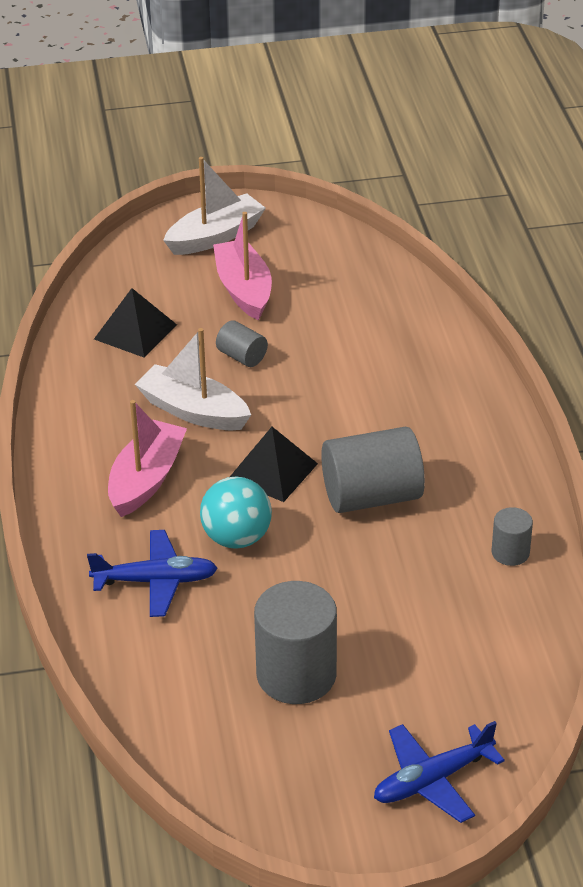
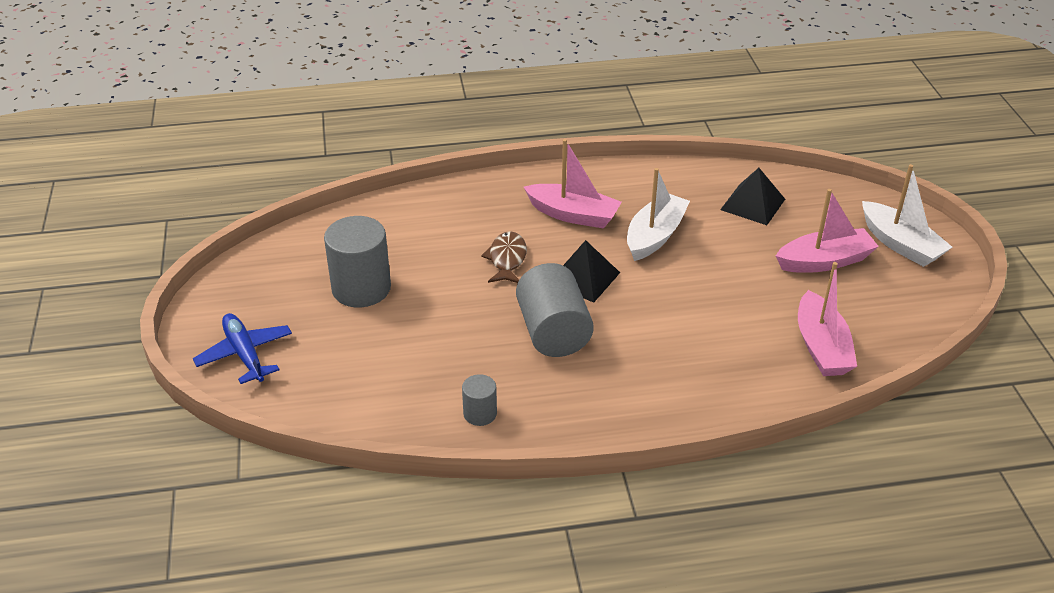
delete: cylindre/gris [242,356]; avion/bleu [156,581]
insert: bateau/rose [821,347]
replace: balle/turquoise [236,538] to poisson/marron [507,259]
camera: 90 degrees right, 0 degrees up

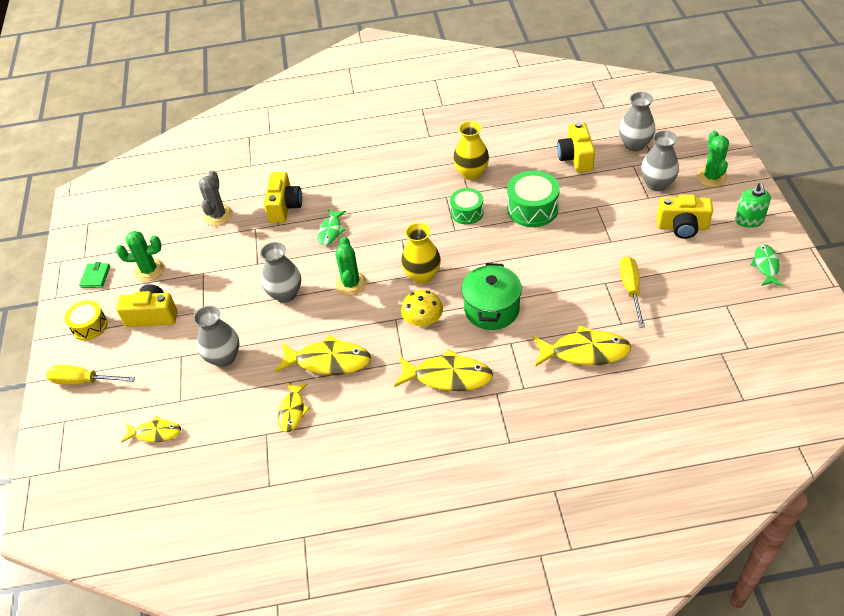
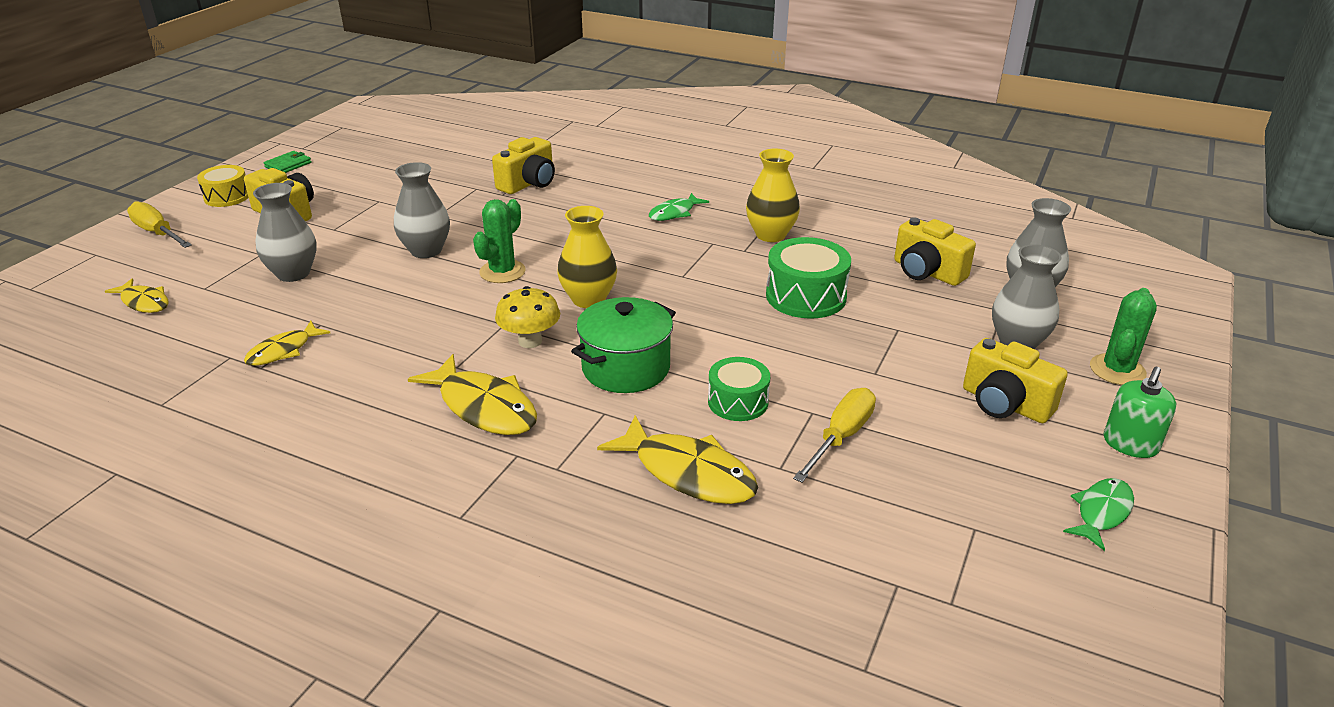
delete: cactus/gris [218,215]; cactus/vert [149,270]; poisson/jaune [328,361]
move: tambour/vert [467,212] to [738,402]; poisson/vert [331,231] to [674,213]
rotate: appareil photo/jaune [576,158] = [927,272] 75 degrees counterclockwise
camera: 30 degrees right, 15 degrees down

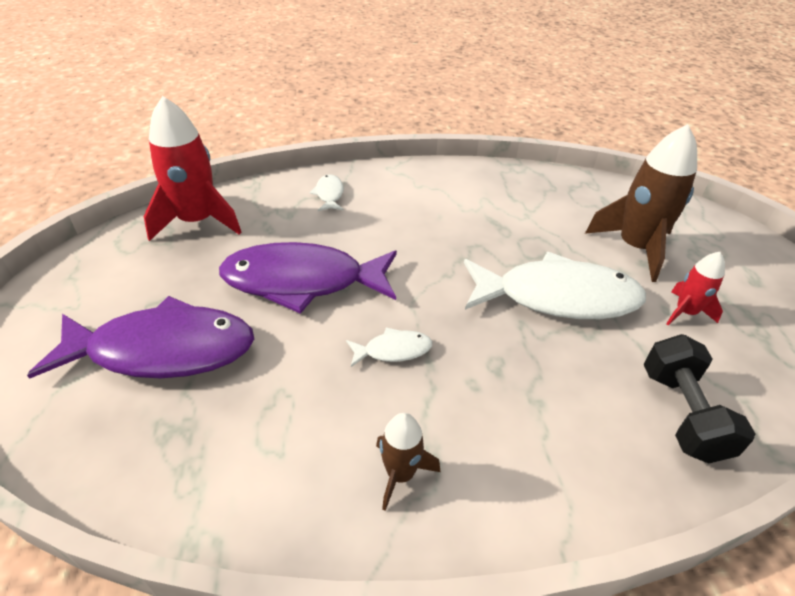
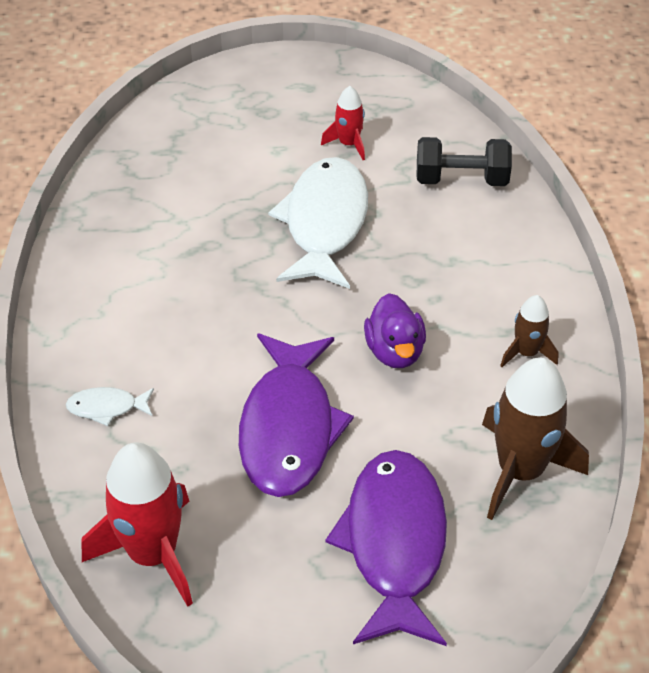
move: fusée/marron [635,248] to [520,471]
replace: poisson/blanc [393,350] to canard/violet [394,351]
camera: 85 degrees left, 5 degrees up

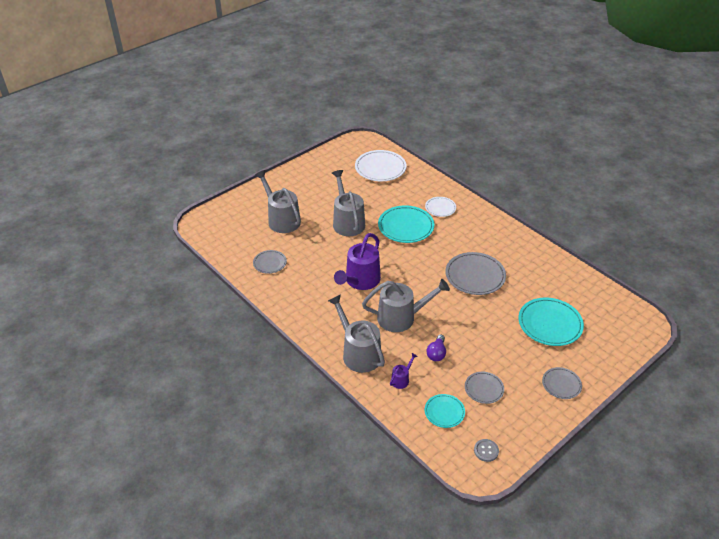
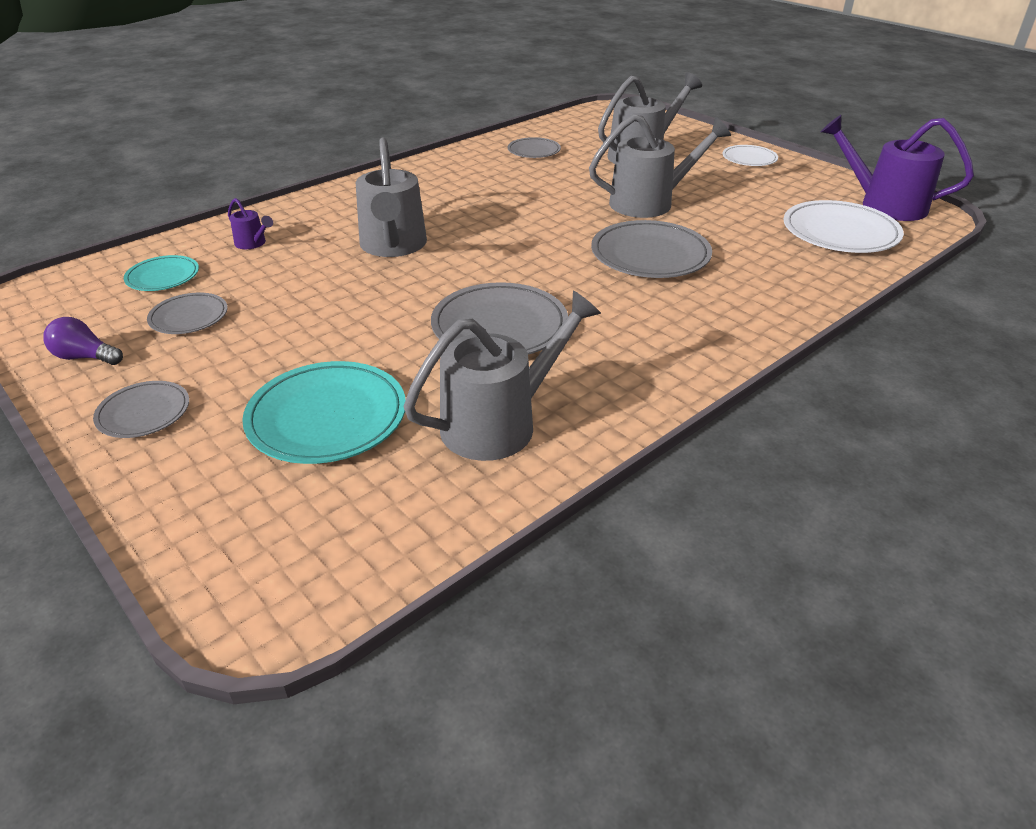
delete: bouton/gris [486,451]
move: assiette/blanc [440,208] to [749,159]; arrosoir/violet [360,281] to [884,205]; arrosoir/gris [358,353] to [499,423]; ampoule/violet [436,353] to [85,357]
recolor: assiette/turquoise [406,226] to assiette/gris [650,255]
camera: 90 degrees right, 5 degrees down

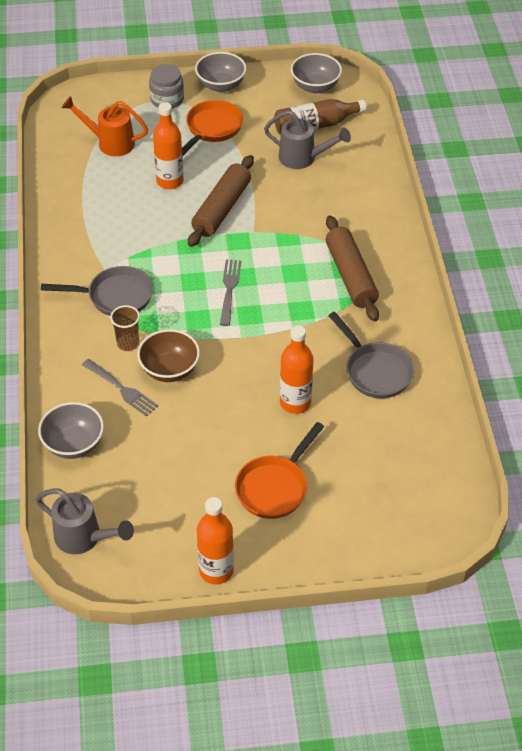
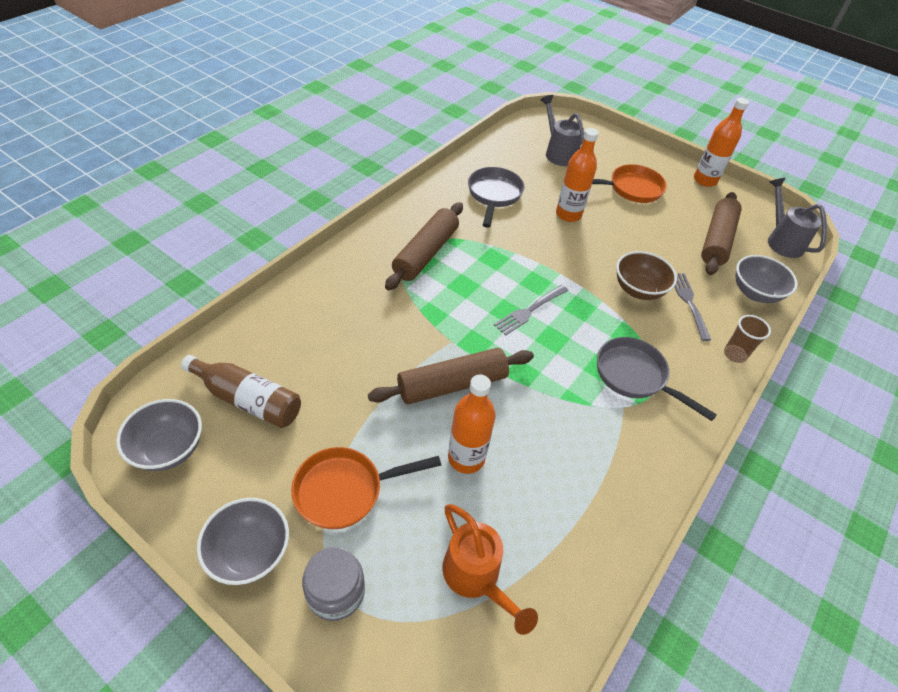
insert: rouleau à pâtisserie/marron [717,240]
move: arrosoir/gris [303,158] to [558,153]; gobelet/marron [128,343] to [734,354]
camera: 140 degrees left, 0 degrees up

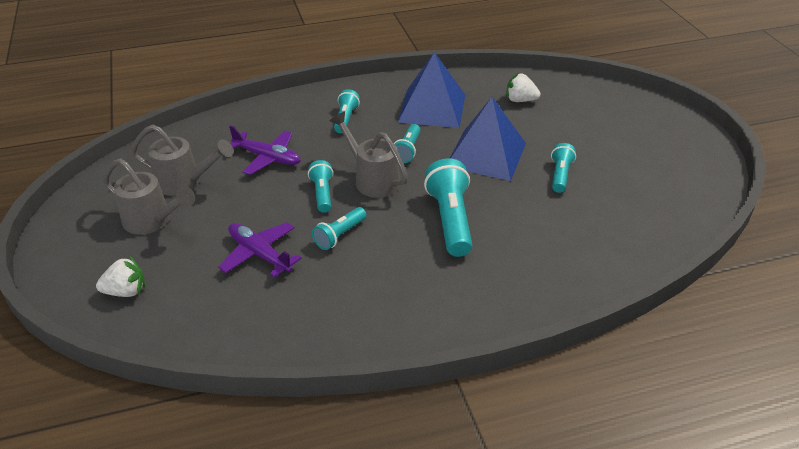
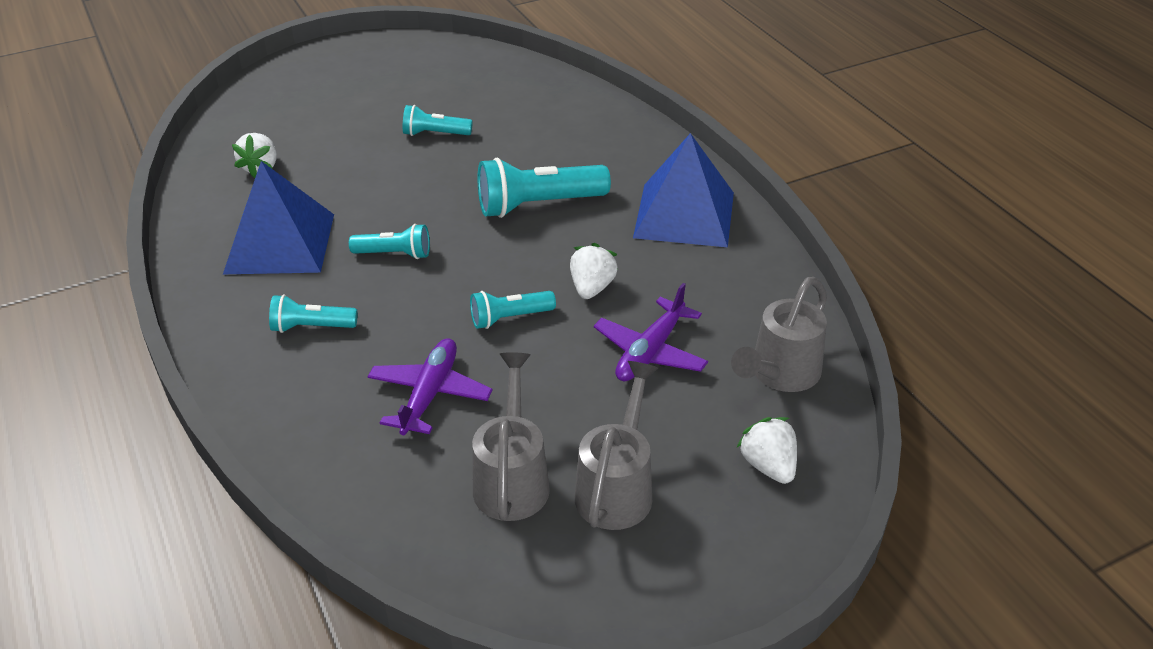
move: pyramide/bleu [486,154] to [684,215]; arrosoir/gris [372,179] to [780,374]
replace: lampe de poche/turquoise [340,235] to fraise/blanc [592,288]
camera: 100 degrees left, 0 degrees up

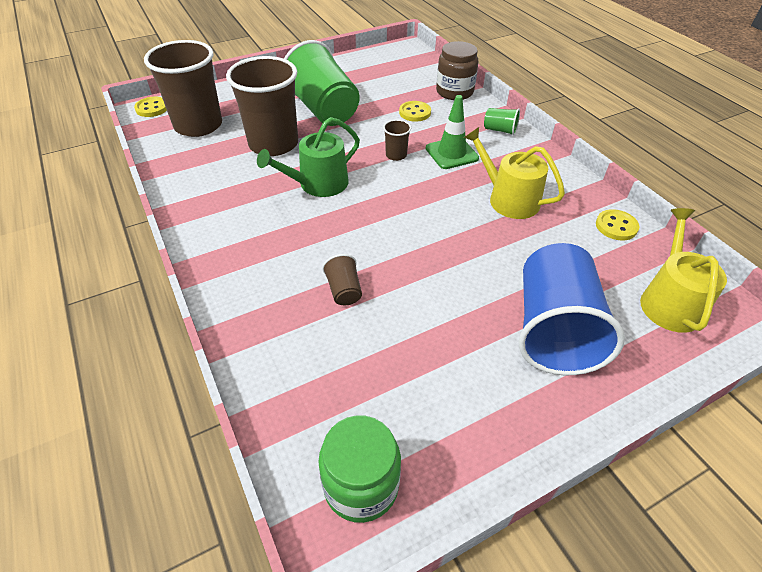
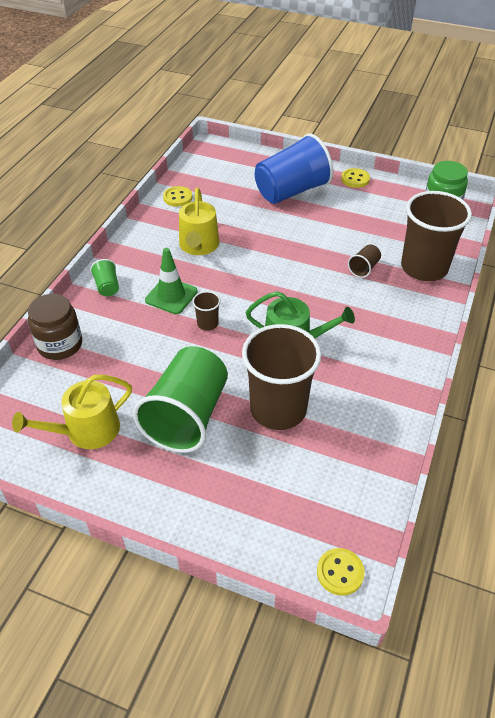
move: gobelet/marron [198,125] to [424,268]; bouton/jaune [415,112] to [355,179]; arrosoir/jaune [669,301] to [86,431]
camera: 130 degrees left, 0 degrees up

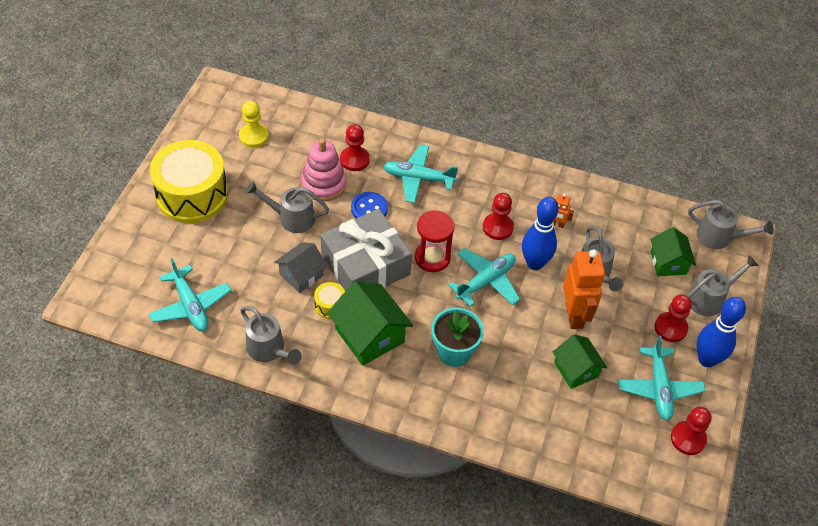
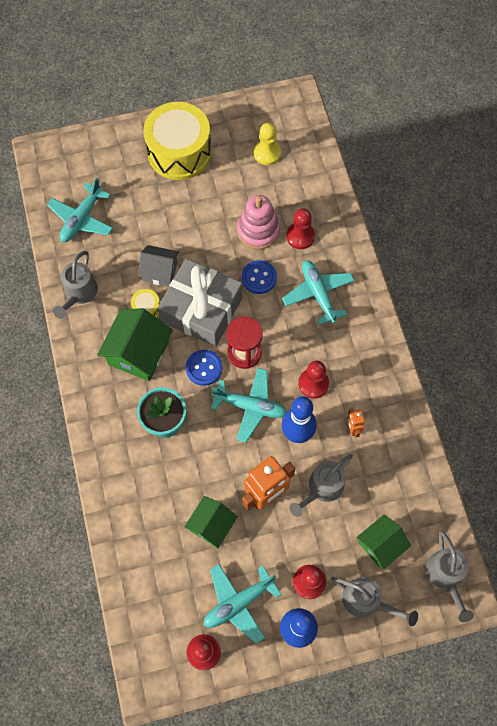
delete: arrosoir/gris [291,218]
insert: bouton/bleu [204,368]
camera: 60 degrees right, 15 degrees up

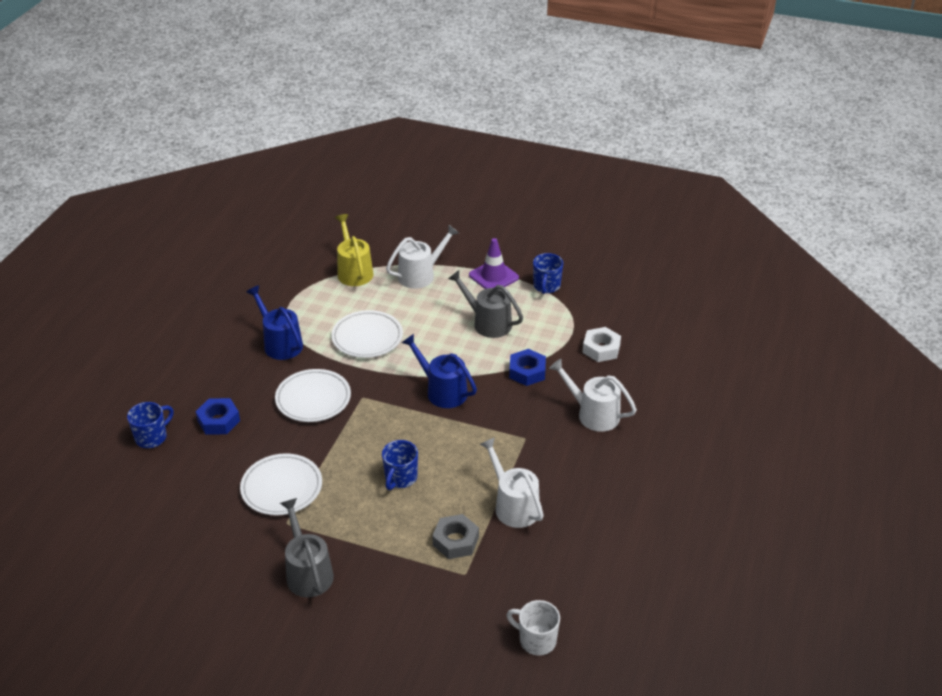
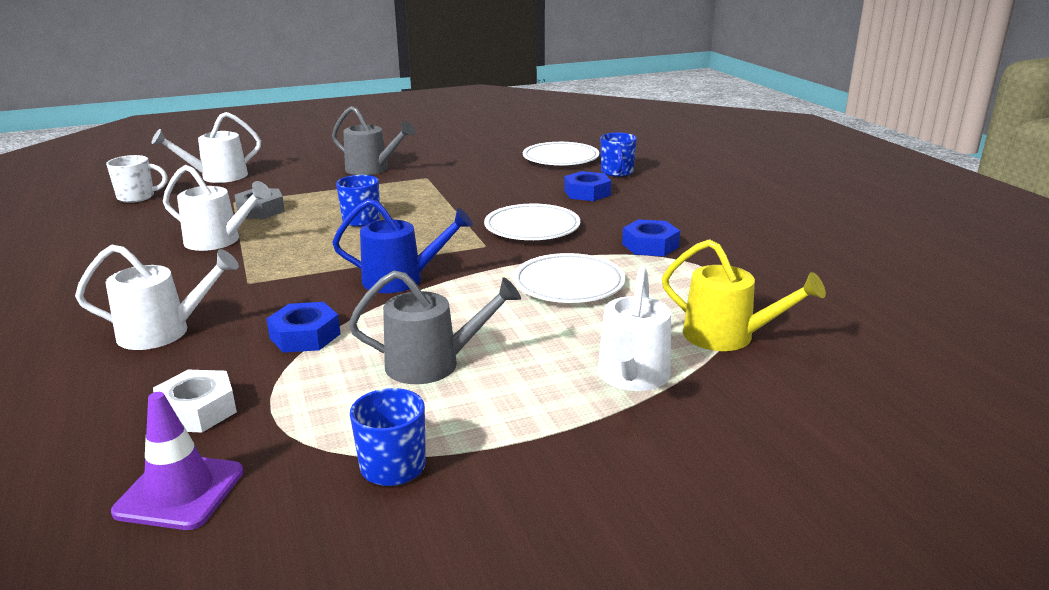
insert: arrosoir/blanc [218,177]
move: cône de chantier/violet [493,276] to [180,492]; assiette/blanc [282,488] to [560,159]
replace: arrosoir/bleu [280,343] to écrou/bleu [650,245]
camera: 140 degrees right, 15 degrees down

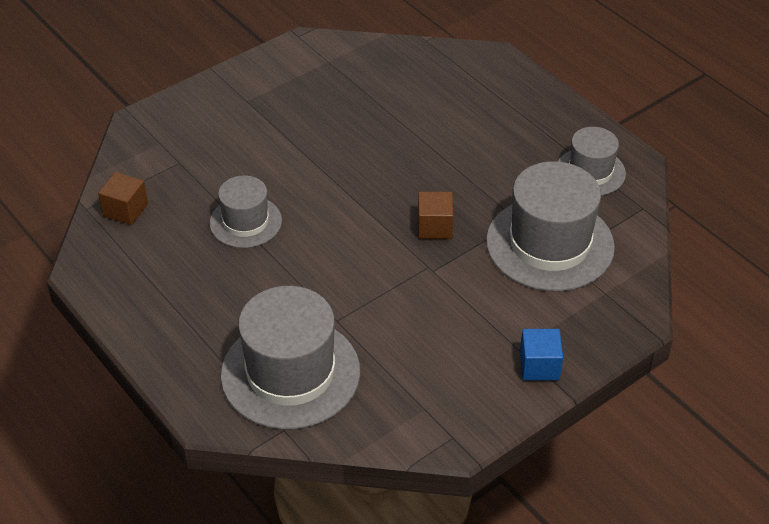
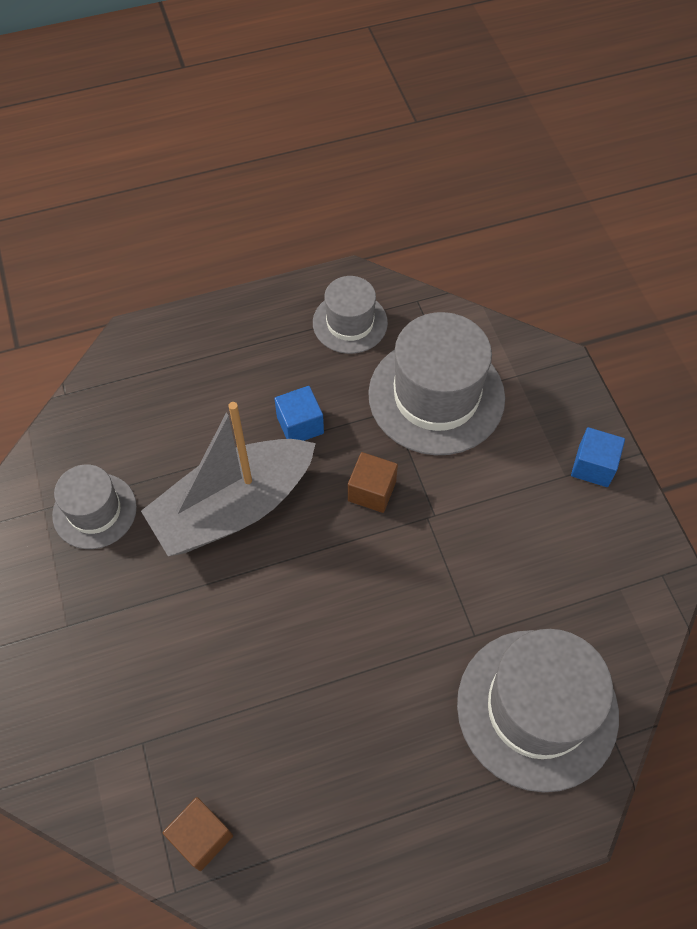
insert: cube/bleu [300,425]; bateau/gris [233,508]
move: chapeau/gris [245,222] to [94,511]
camera: 70 degrees left, 15 degrees up

